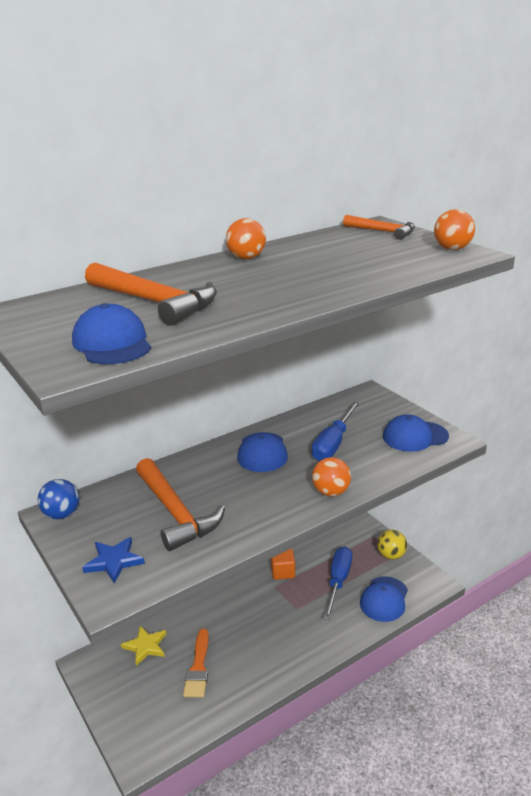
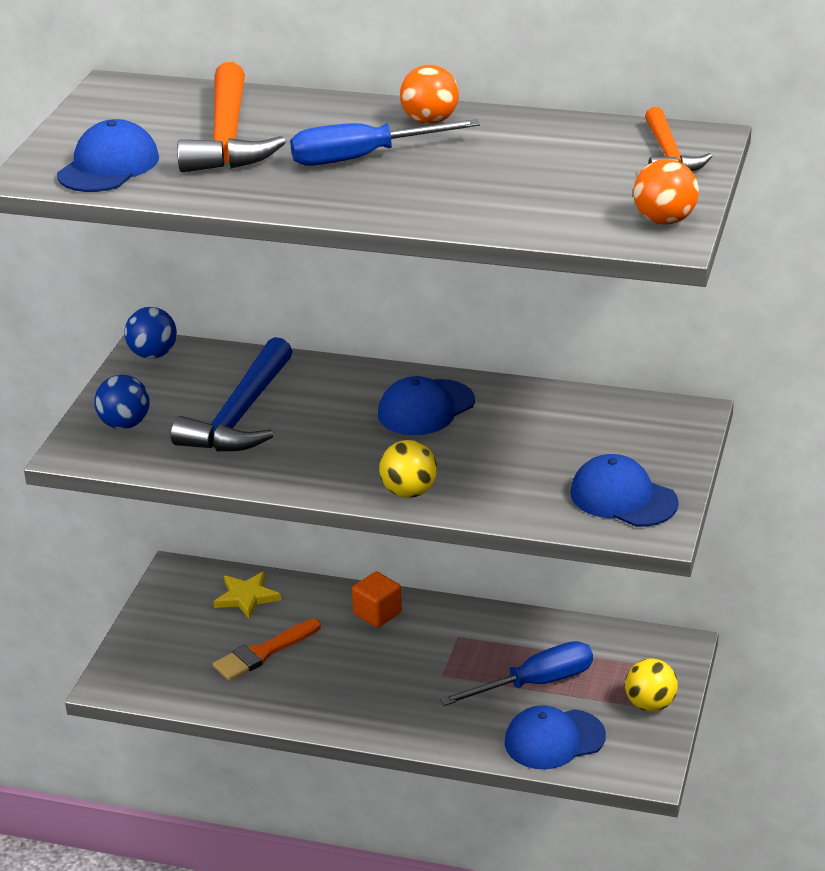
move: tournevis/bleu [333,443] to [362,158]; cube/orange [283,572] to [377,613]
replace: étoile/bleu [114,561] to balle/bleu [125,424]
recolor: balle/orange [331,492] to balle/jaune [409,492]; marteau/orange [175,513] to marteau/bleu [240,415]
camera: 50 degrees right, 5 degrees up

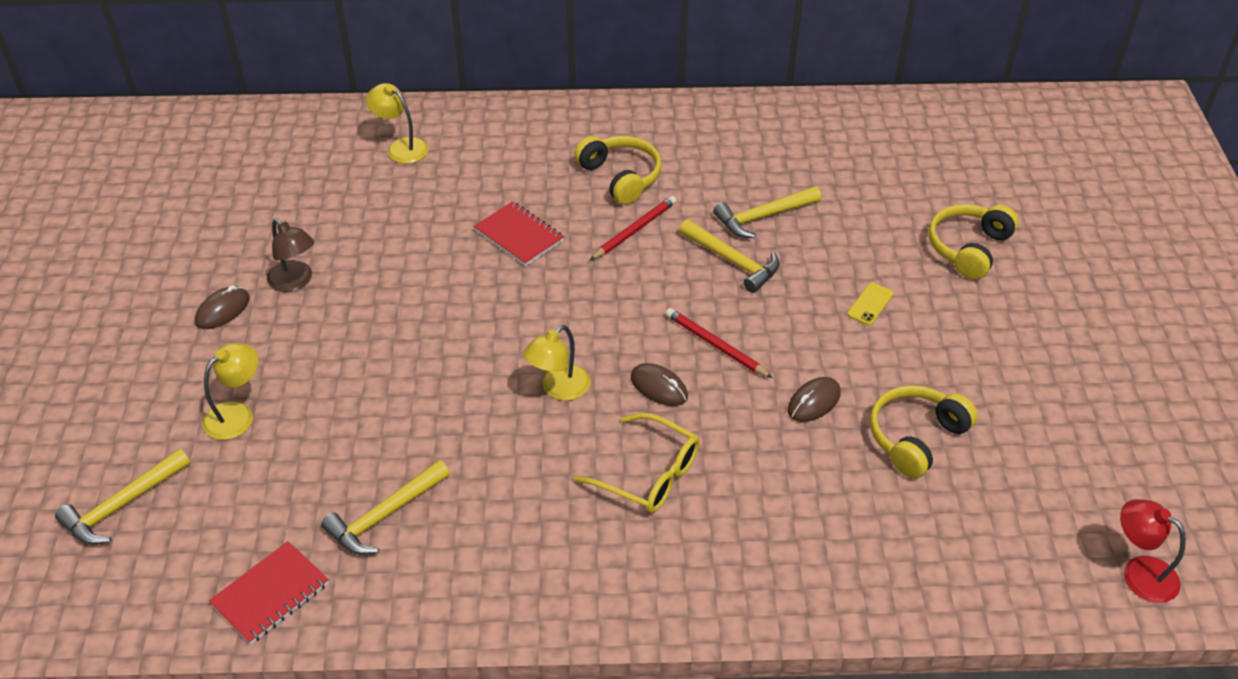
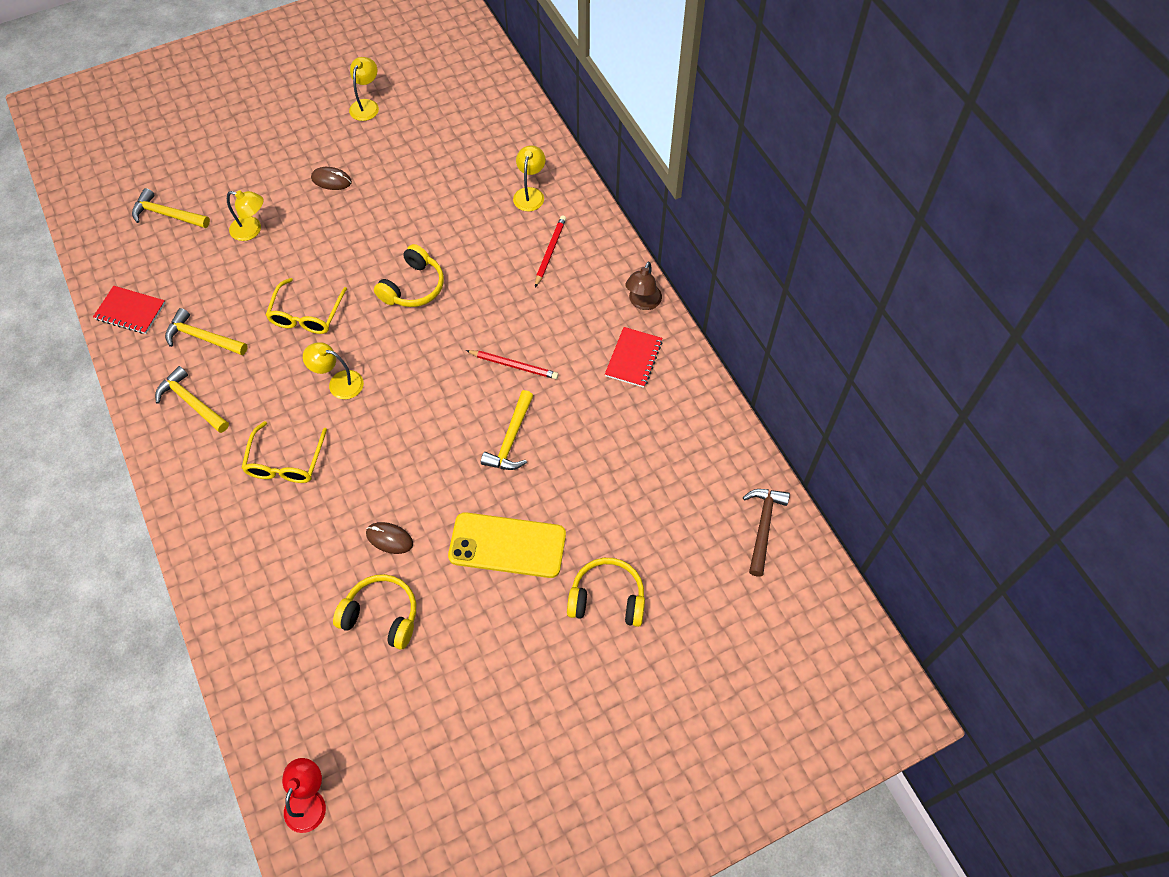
delete: souris/marron [659,387]
insert: lampe/jaune [366,105]; lunettes/jaune [306,315]; marteau/marron [763,526]
move: casque audio/jaune [620,177] to [413,287]; marteau/jaune [763,217] to [191,402]; carnet/rouge [519,236] to [633,358]; lampe/marron [295,282] to [642,302]; crayon/rouge [716,345] to [550,252]
resize: téléphone/jaune [870,304] = [507,545] x2.48
camera: 65 degrees right, 15 degrees up

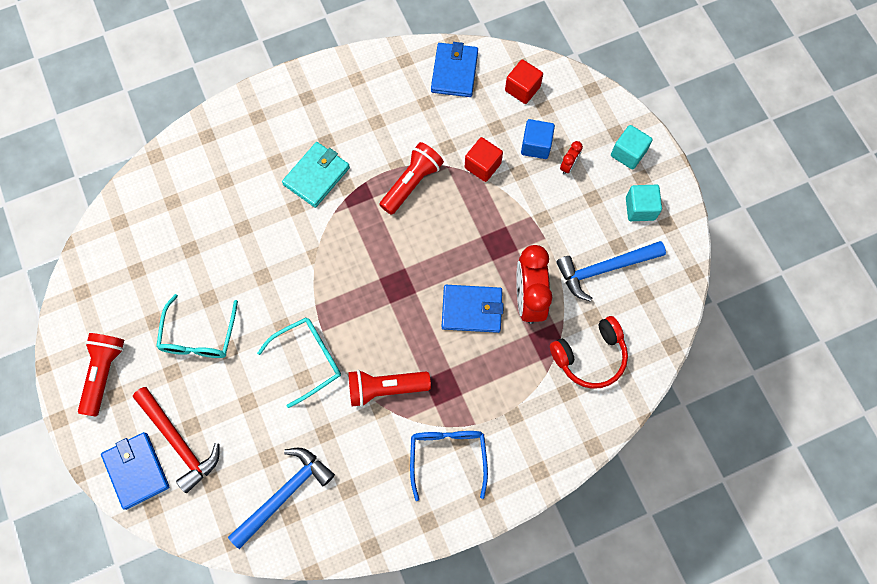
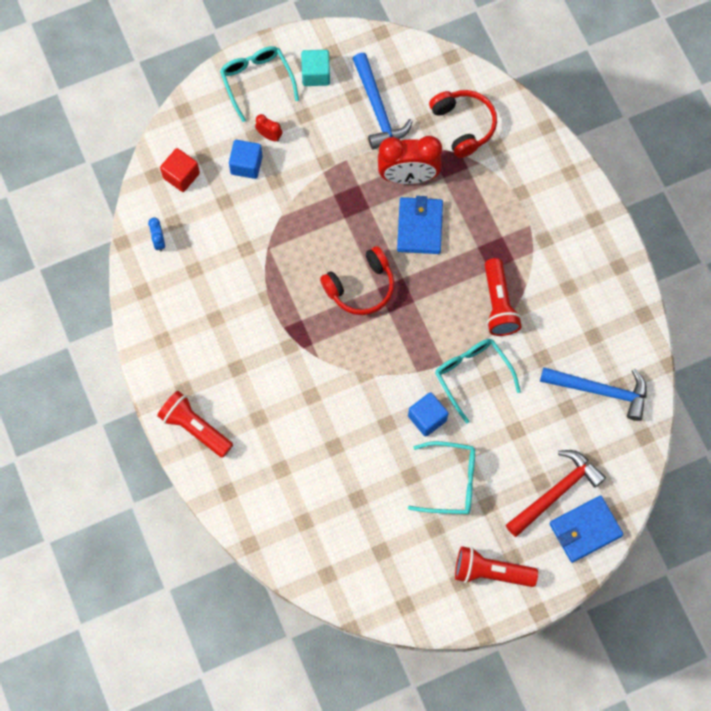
delete: cube/rouge [482,165]; portefeuille/turquoise [316,176]; lunettes/bleu [448,457]
insert: casque audio/rouge [361,287]; cube/bleu [427,418]
move: lampe de poche/rouge [411,183] to [195,428]
replace: portefeuille/bleu [454,72] to réveil/bleu [159,241]; cube/turquoise [628,153] to lunettes/turquoise [257,81]
rotate: marteau/bleu [285,494] = [600,391] 150 degrees clockwise
camera: 90 degrees left, 0 degrees up

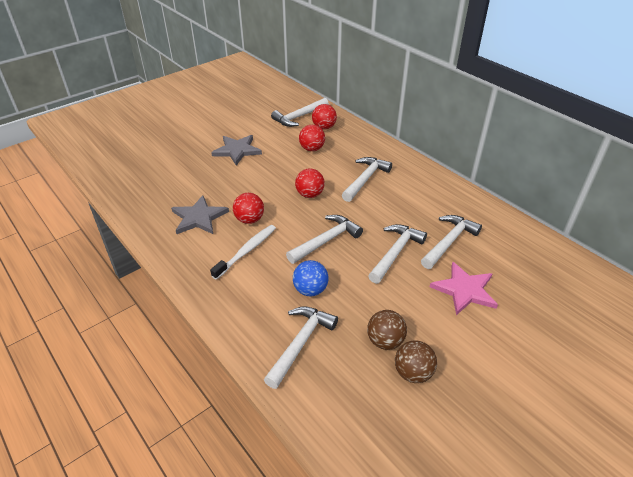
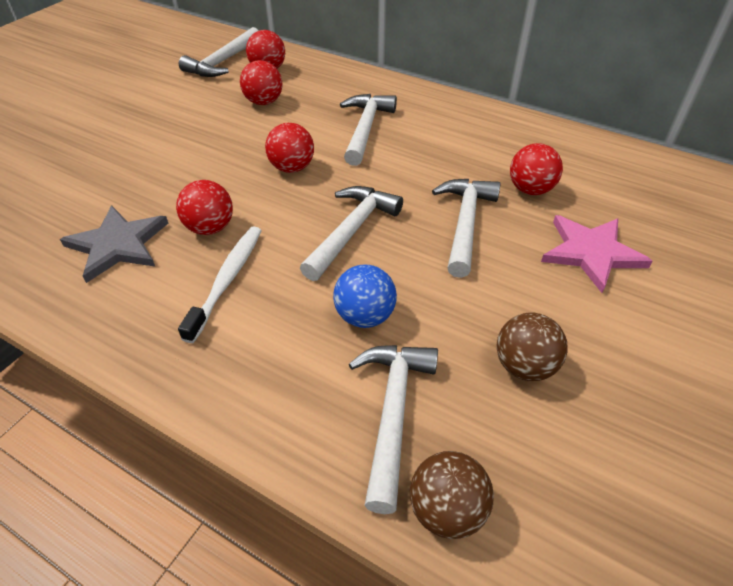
delete: étoile/gris [237,150]
move: balle/marron [413,373] to [446,510]
replace: marteau/blanc [449,242] to balle/rouge [530,189]
camera: 20 degrees left, 5 degrees up

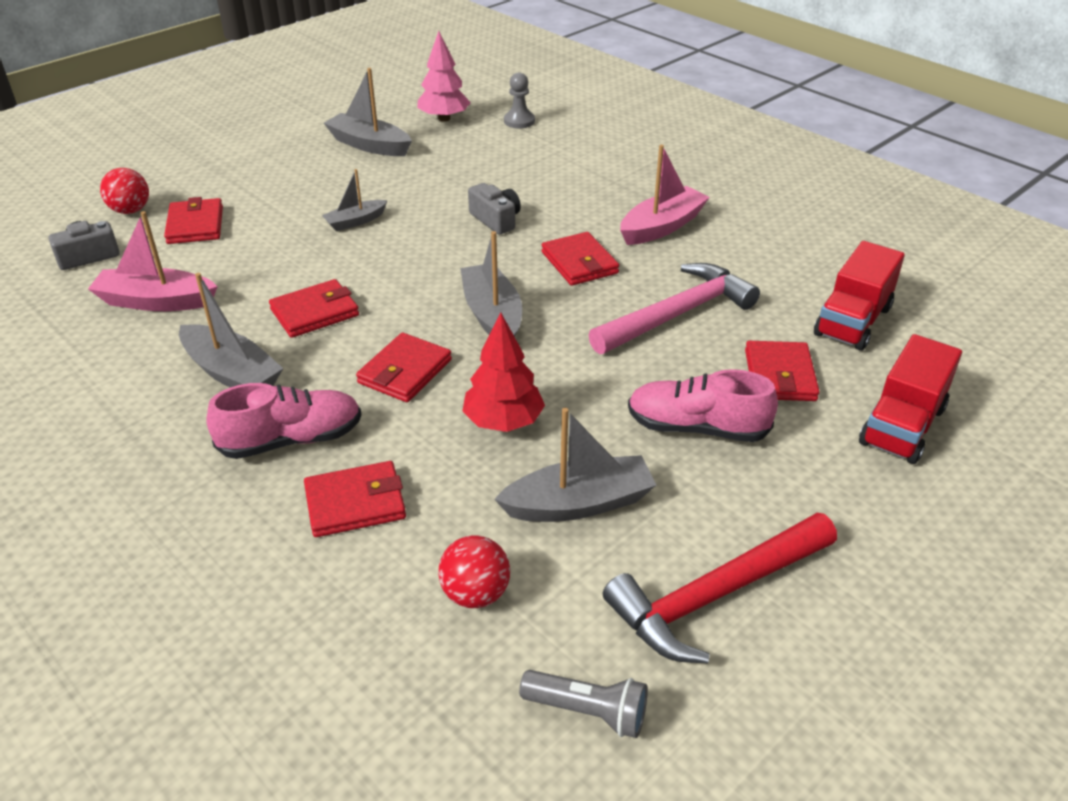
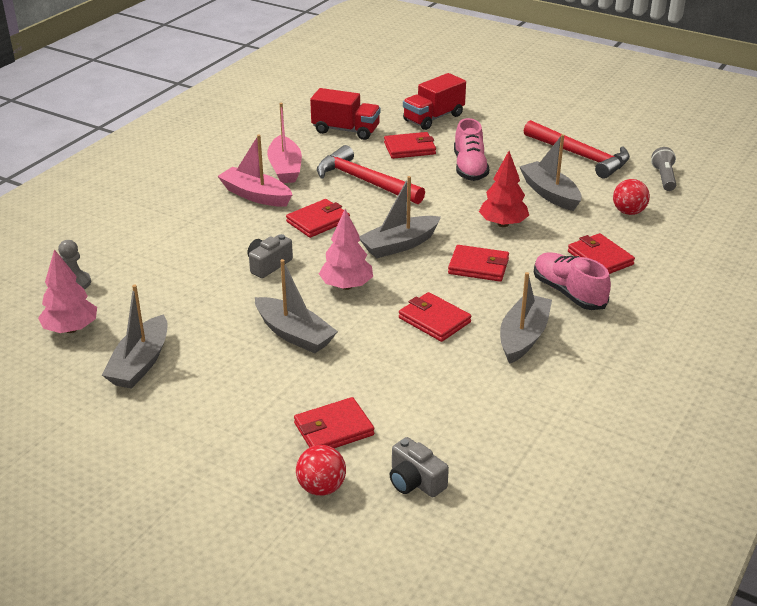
insert: arbre/rose [346,286]
move: bateau/rose [156,301] to [285,168]
recolor: marteau/rose [677,314] to marteau/rouge [364,181]
rotate: camion/rouge [902,426] = [433,118] 120 degrees clockwise
resize: bateau/gris [355,221] = [294,334] x1.65
camera: 105 degrees left, 5 degrees down

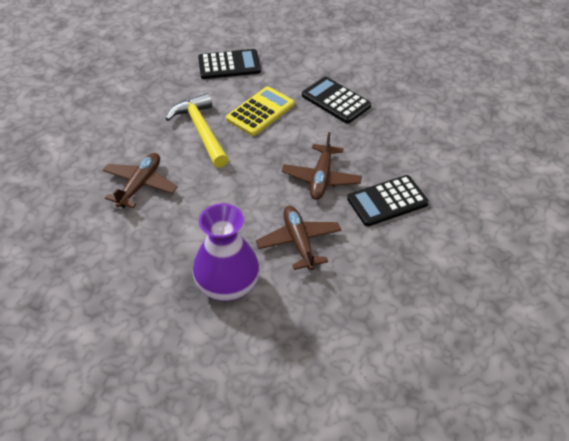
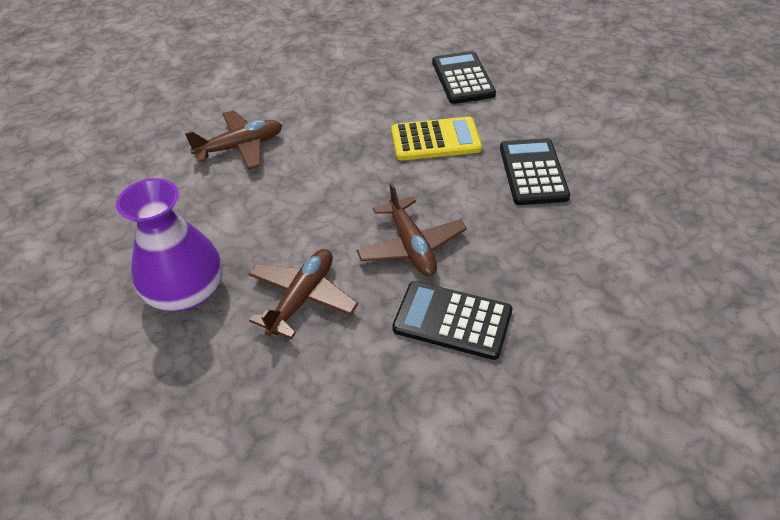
delete: marteau/jaune [201,131]
rotate: calculatrice/noir [229,65] = [462,78] 135 degrees counterclockwise; avion/marron [321,178] = [411,246] 75 degrees counterclockwise
camera: 45 degrees right, 0 degrees up

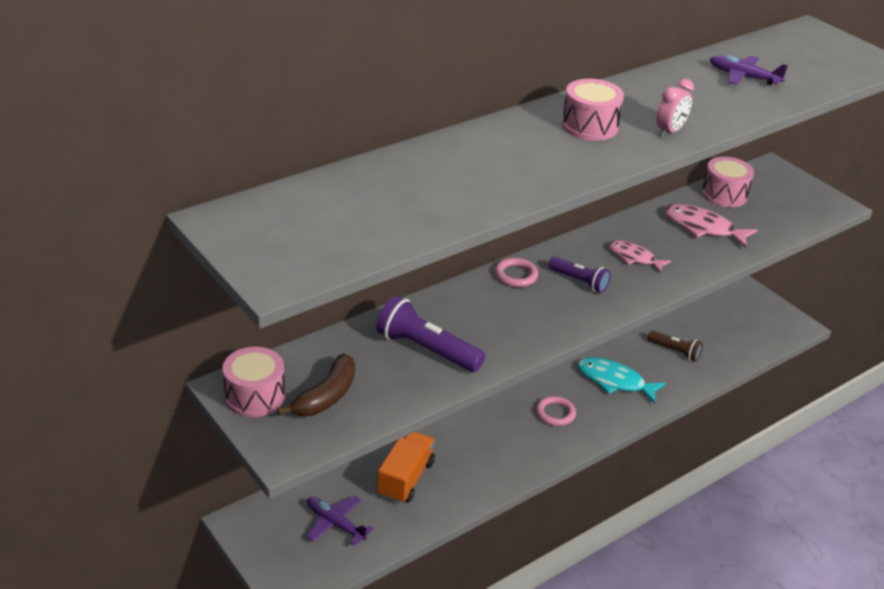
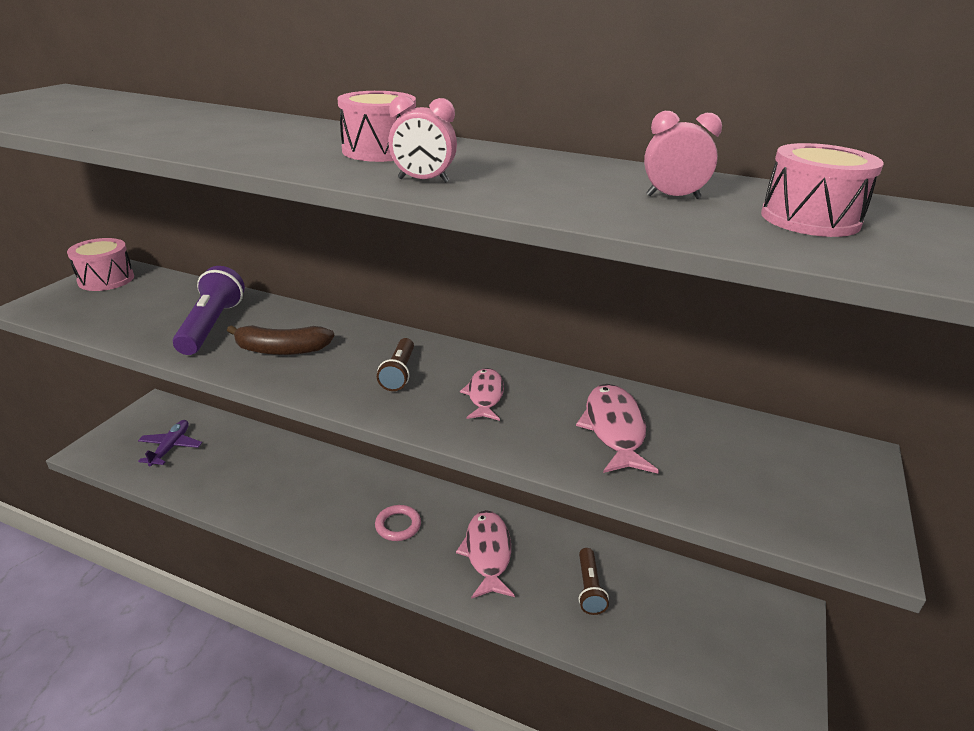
delete: anneau/rose [516,275]; camion/orange [406,479]
move: tambour/rose [724,194] to [810,219]; banane/marron [326,396] to [281,350]
replace: avion/violet [743,77] to réveil/rose [673,197]
recolor: lampe de poche/violet [579,281] to lampe de poche/marron [399,373]; poisson/turquoise [614,381] to poisson/rose [487,553]
camera: 60 degrees right, 5 degrees down

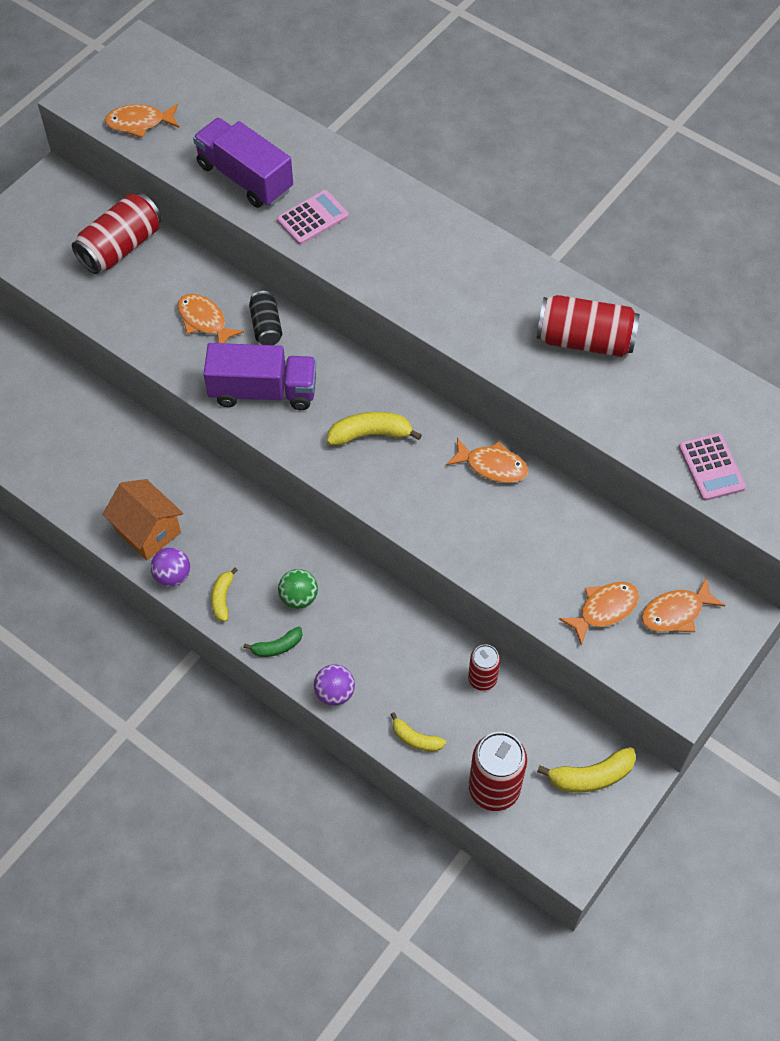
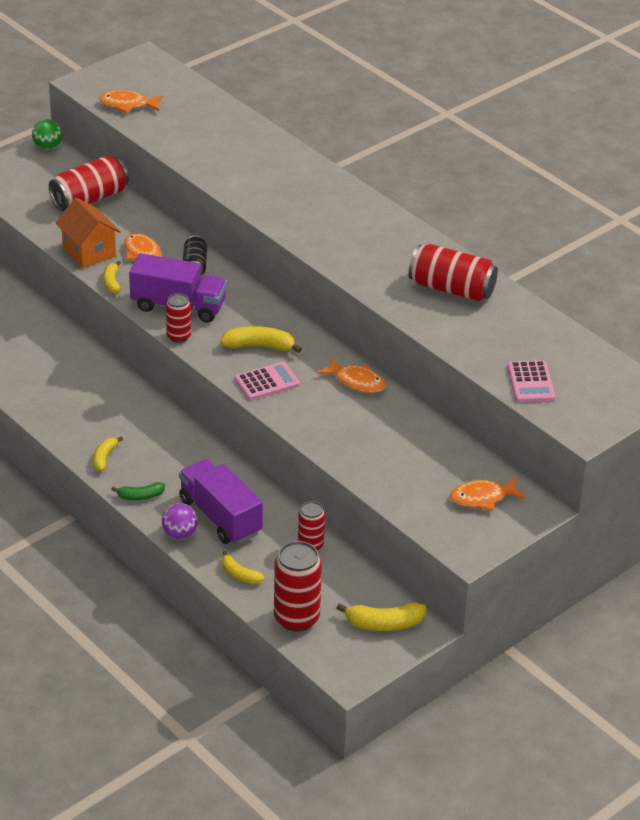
delete: balle/violet [172,576]; poisson/orange [604,610]
insert: banane/jaune [112,282]; canette/rouge [179,336]
move: camion/violet [245,178] to [220,517]; calculatrice/rose [312,218] to [267,382]; maison/orange [148,531] to [89,252]; balle/vert [299,597] to [48,147]
camera: 10 degrees right, 20 degrees down

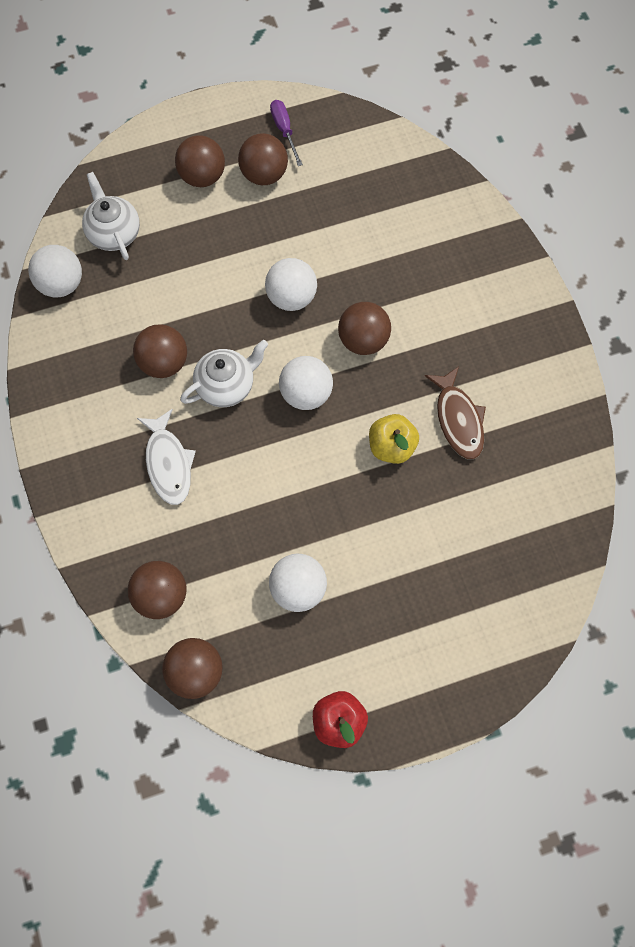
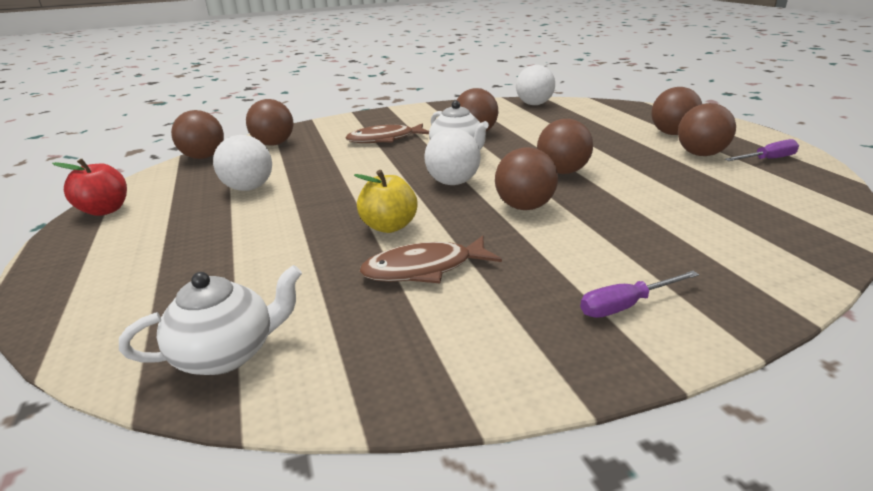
insert: tournevis/violet [625,305]
move: théière/blanc [114,233] to [227,353]
recolor: balle/blanc [291,297] to balle/marron [562,172]; poisson/blanc [168,463] to poisson/marron [385,139]
camera: 90 degrees right, 40 degrees down

